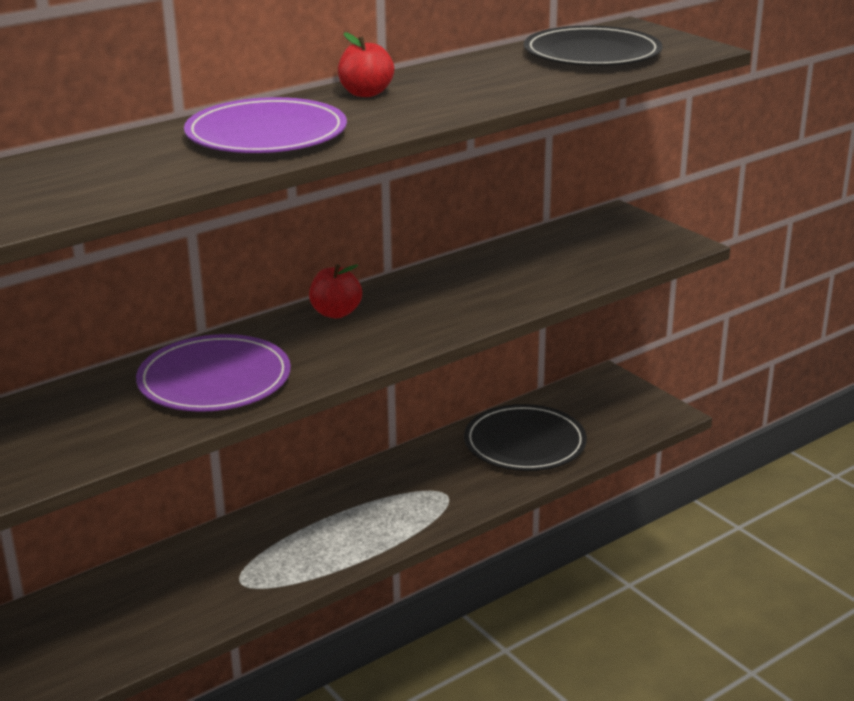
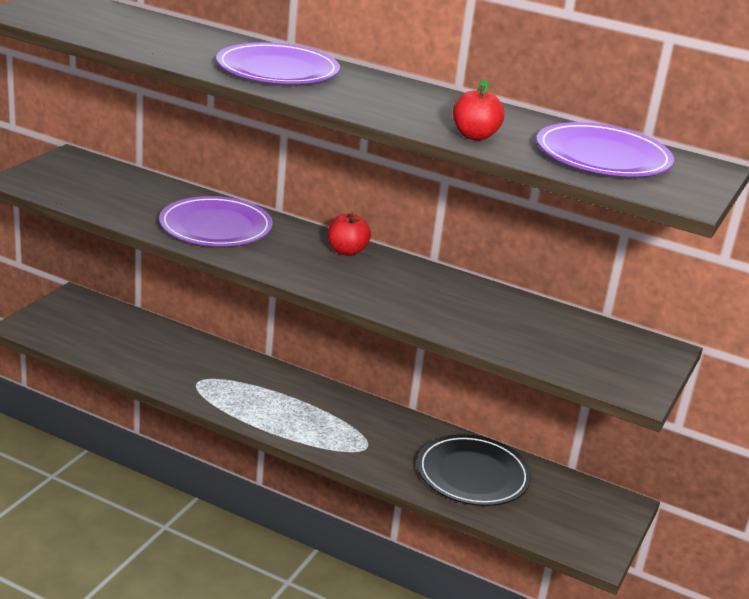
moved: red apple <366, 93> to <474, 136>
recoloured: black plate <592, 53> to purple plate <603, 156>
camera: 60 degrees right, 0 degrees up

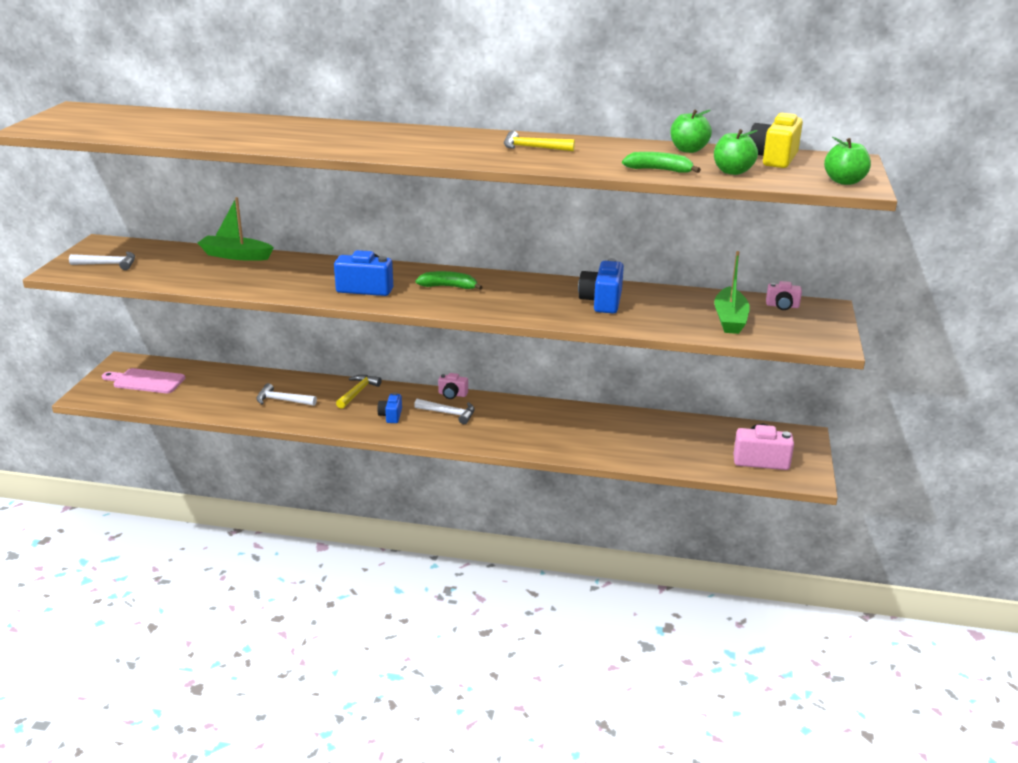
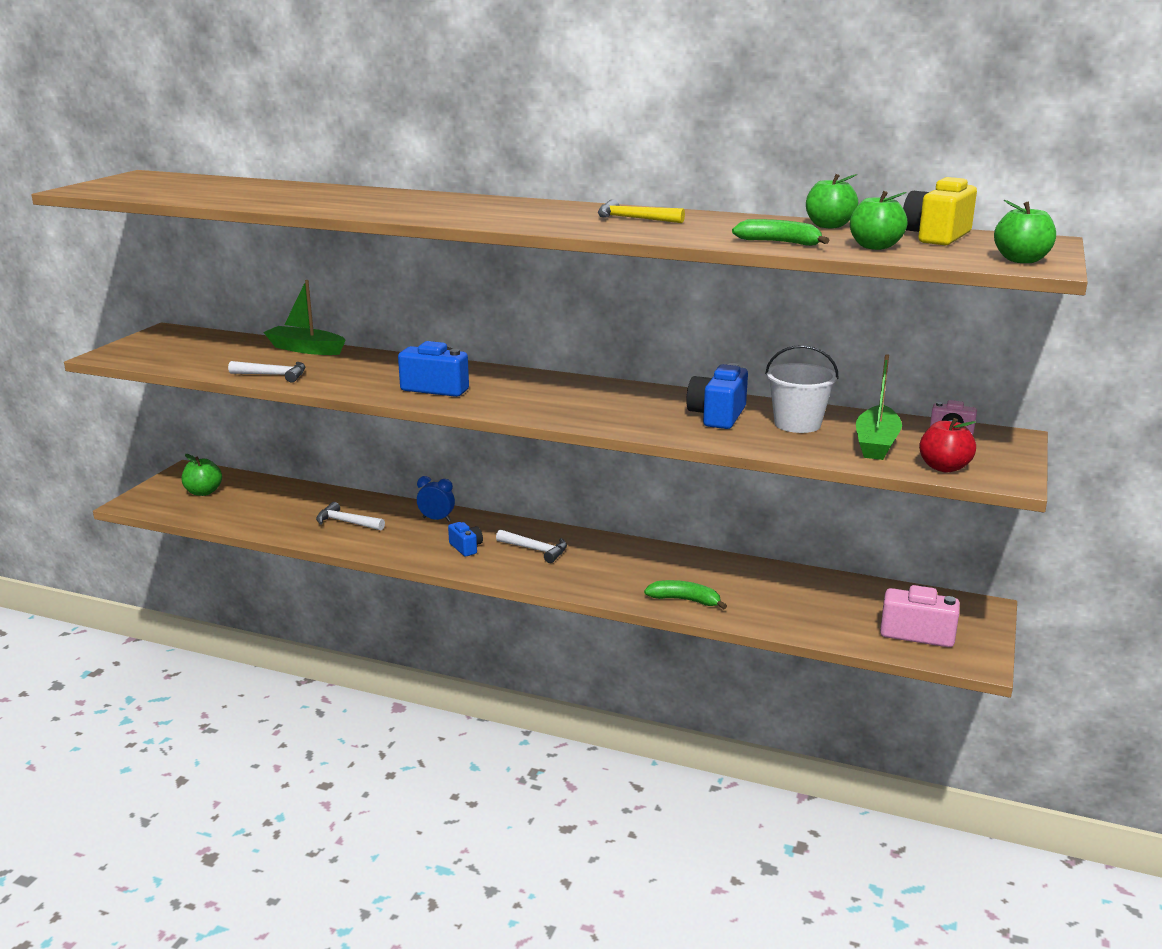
removed: pink camera <452, 394>
added: white bucket <797, 424>; red apple <944, 467>
moved: white hammer <108, 264> to <273, 375>; green banana <449, 287> to <685, 600>
replaced: pink cutting board <146, 381> to green apple <203, 492>; yellow hammer <358, 392> to blue clock <436, 519>
turned: blue camera <391, 416> = <466, 547> 135 degrees clockwise
camera: 10 degrees right, 5 degrees down

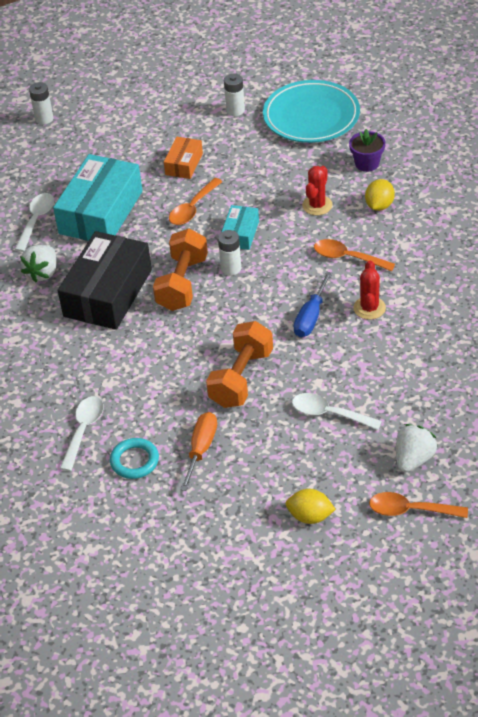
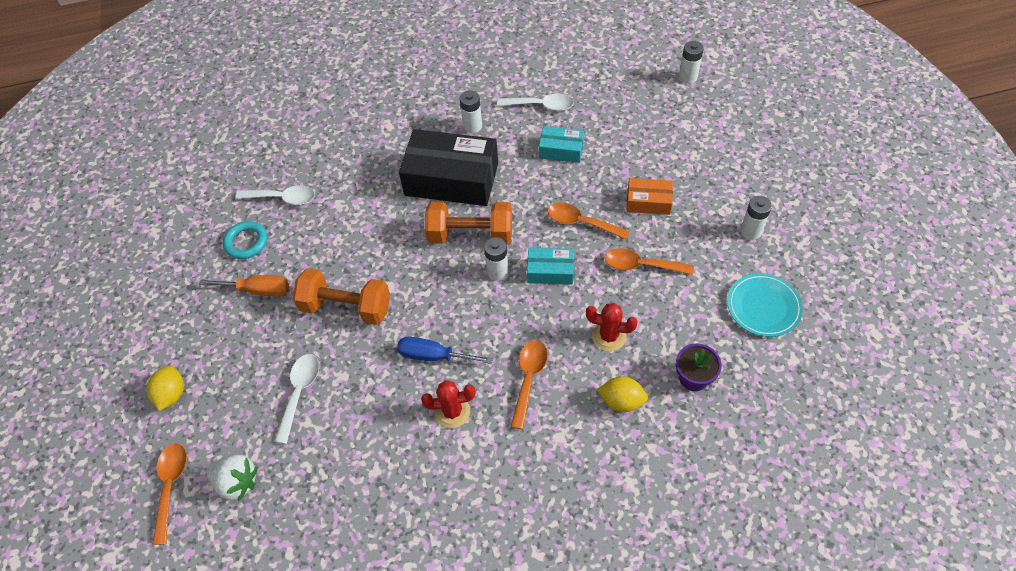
added: orange spoon <641, 265>
replaced: white strawberry <43, 273> to white battery <472, 126>
resized: turquoise plate <311, 116> = <763, 307> x0.63; turquoise box <101, 212> = <561, 150> x0.49
camera: 80 degrees right, 10 degrees up

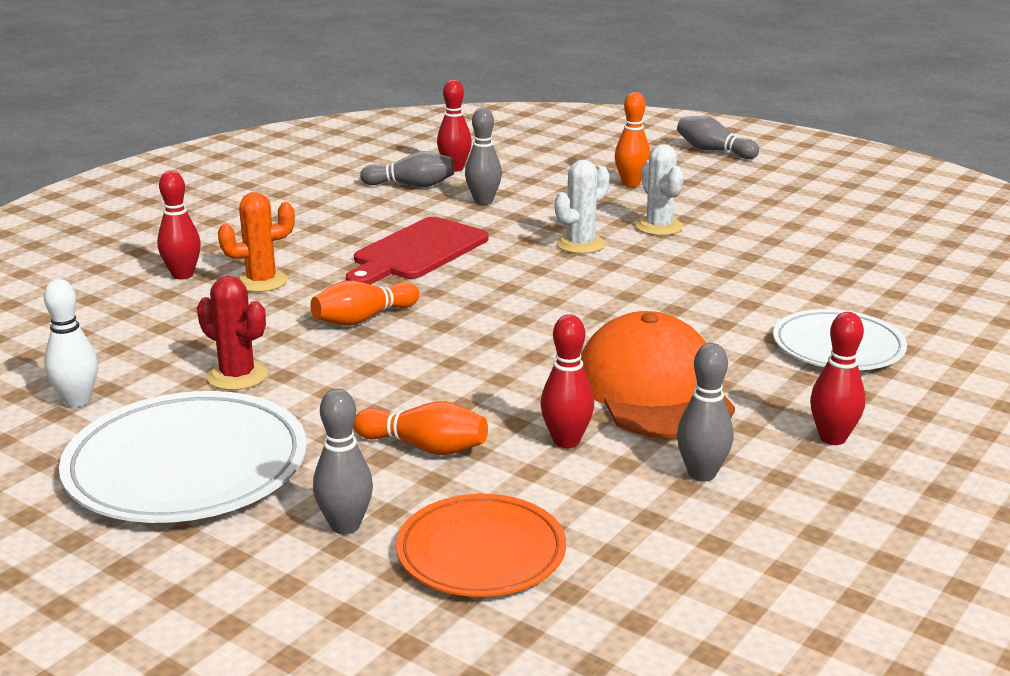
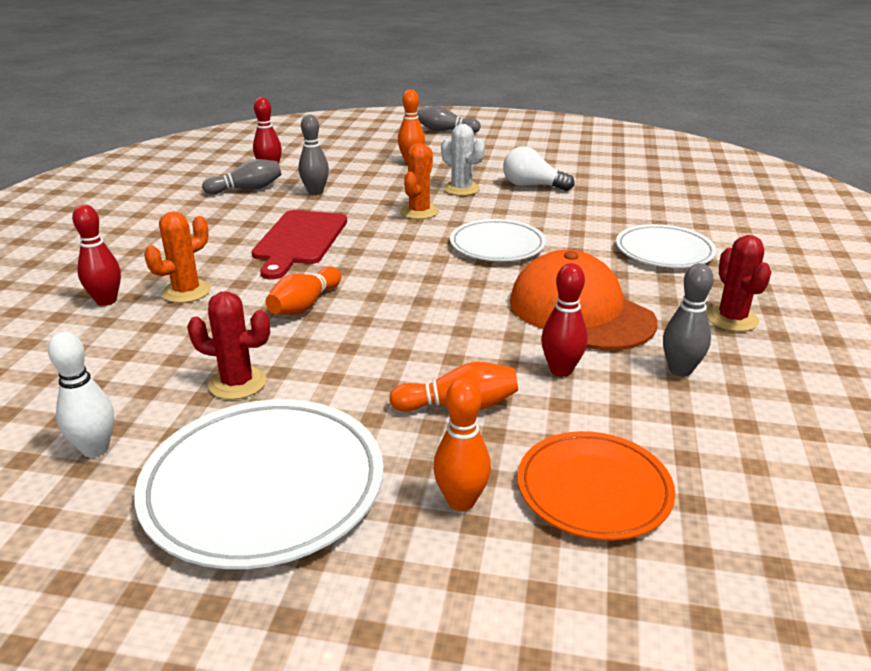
added: white light bulb <532, 186>; white plate <497, 245>
replaced: red bowling pin <832, 438> to red cactus <732, 319>
recoloured: white cactus <580, 244> to orange cactus <419, 212>; grey bowling pin <345, 526> to orange bowling pin <461, 501>
camera: 25 degrees left, 5 degrees up

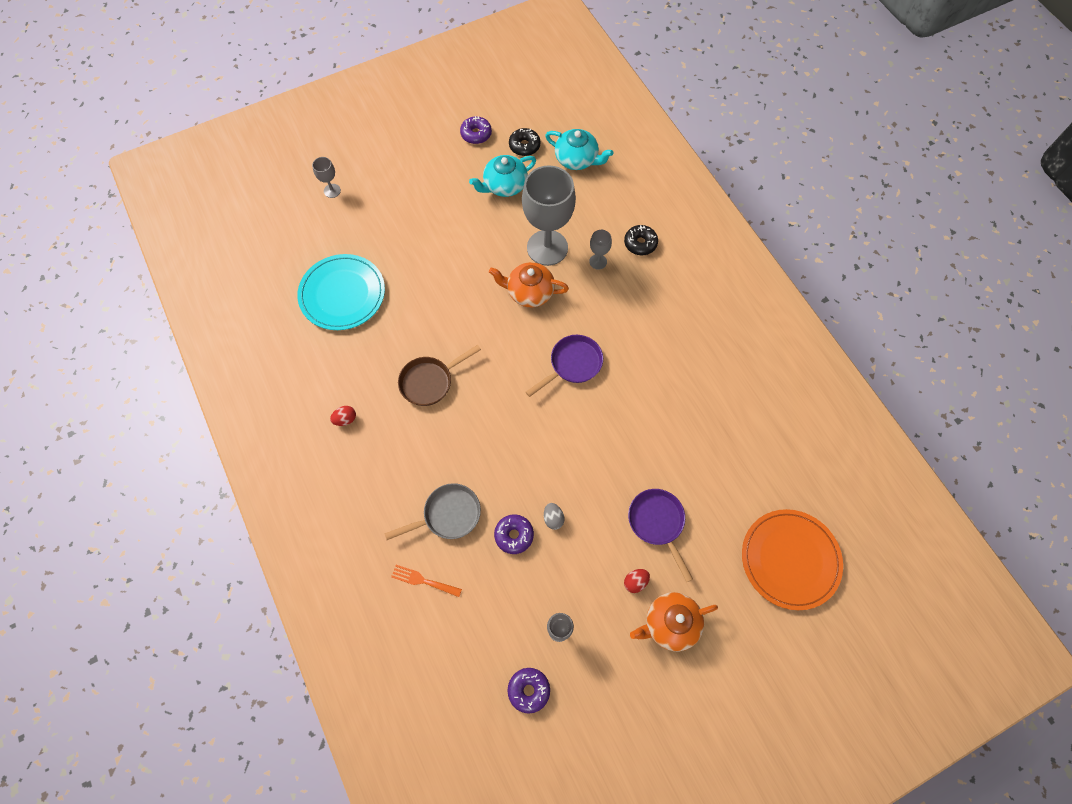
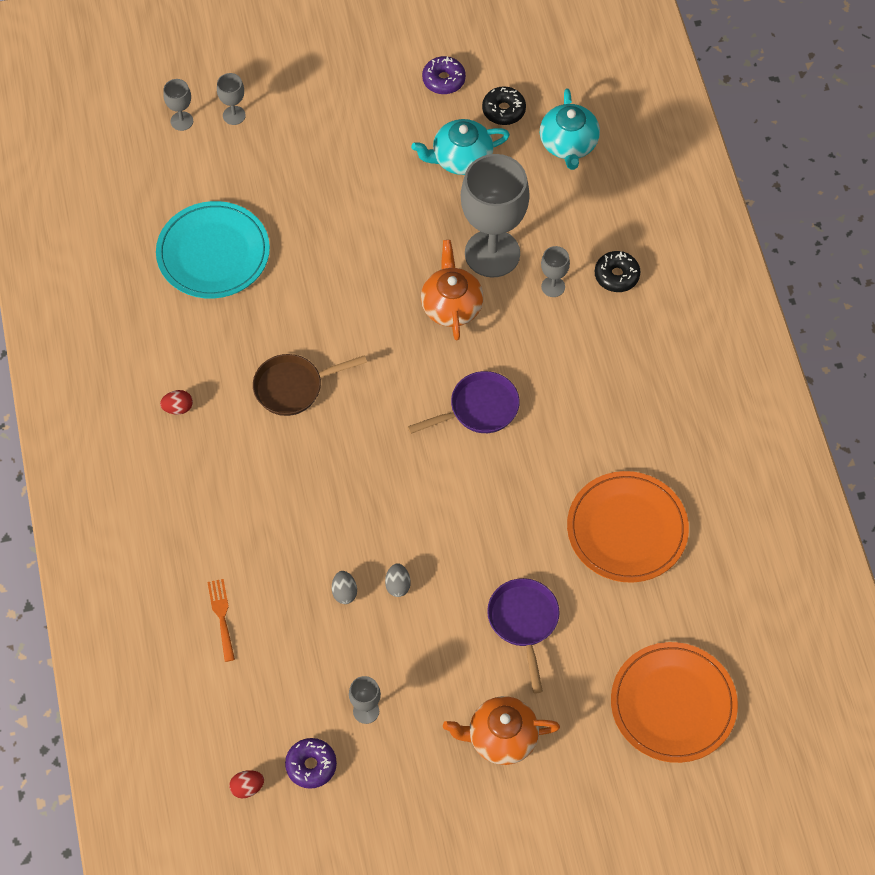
removed: grey pan <448, 515>
added: grey goblet <182, 121>; orange plate <627, 529>
moved: red egg <635, 582> to <247, 788>
replaced: purple donut <514, 535> to grey egg <344, 592>
turned: turquoise teapot <577, 159> = <568, 144> 45 degrees clockwise; orange teapot <529, 292> = <451, 305> 60 degrees clockwise; orange fork <423, 580> = <221, 616> 45 degrees clockwise
camera: 15 degrees right, 5 degrees down

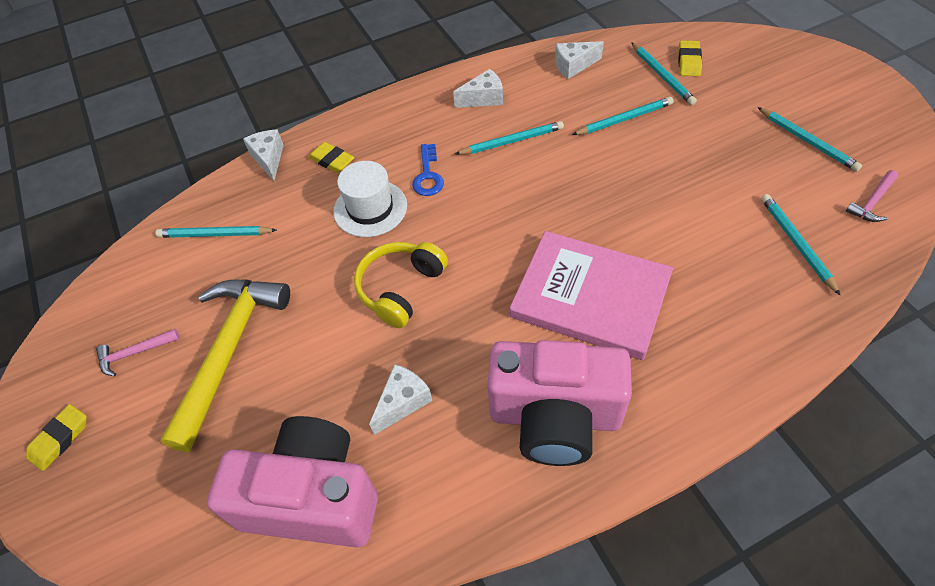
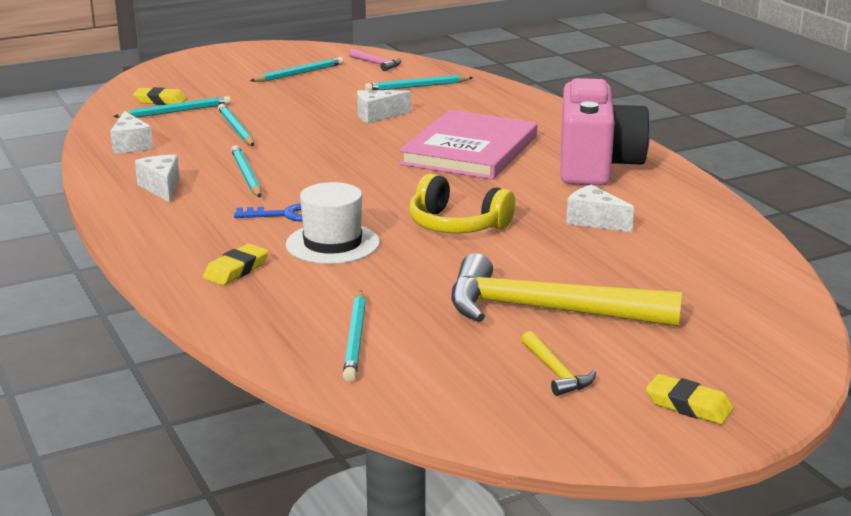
removed: pink camera <312, 498>
moved: white cheese <268, 159> to <377, 116>
recoloured: pink hammer <134, 353> to yellow hammer <556, 372>
camera: 95 degrees left, 30 degrees down

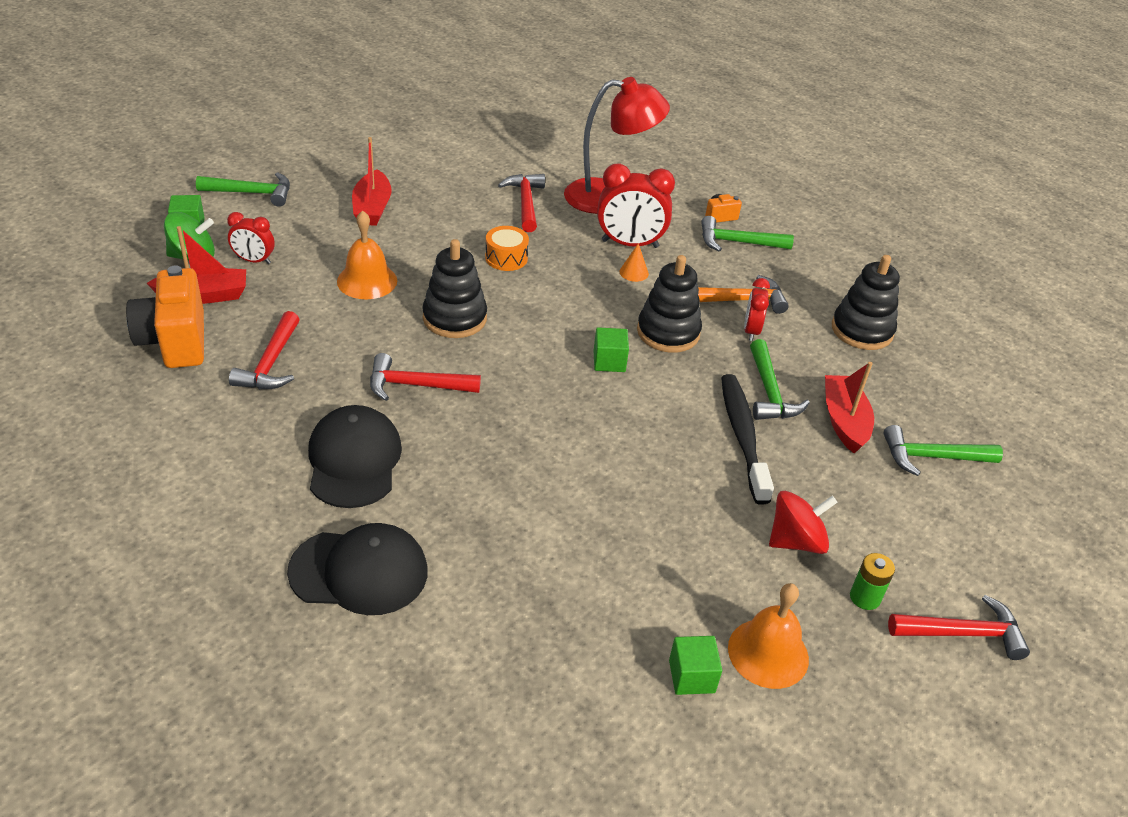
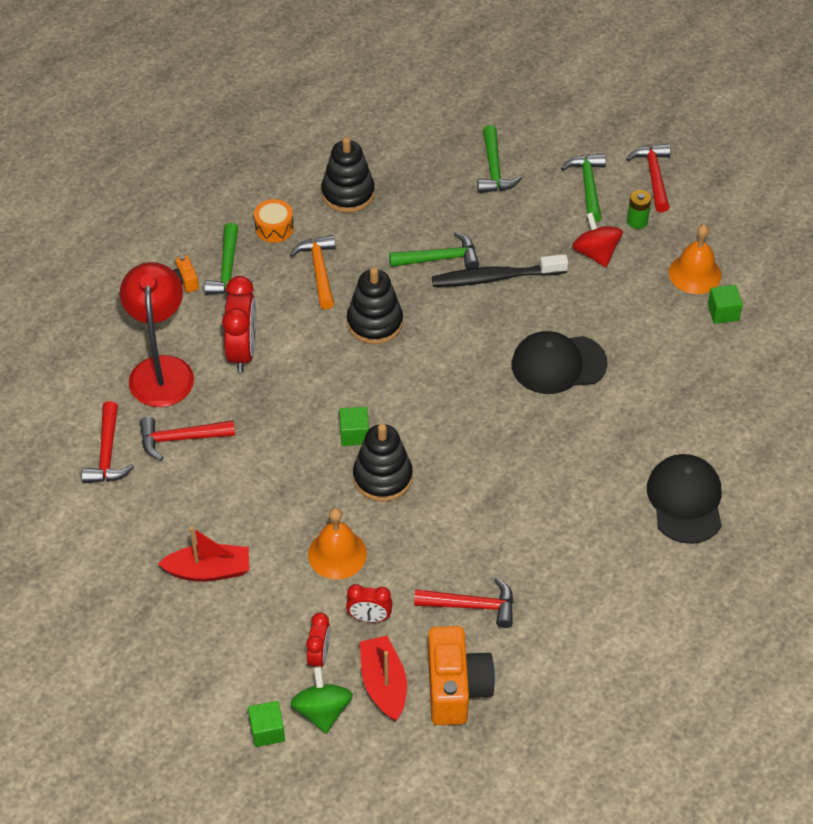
removed: orange cone <634, 272>; red boat <844, 421>
moved: green hammer <252, 193> to <588, 186>; orange drum <506, 258> to <274, 228>; red clock <751, 331> to <369, 618>; green cube <609, 361> to <354, 434>; red hammer <415, 385> to <107, 454>; black cap <354, 460> to <558, 364>
turned: orange camera <175, 341> = <456, 689> 75 degrees counterclockwise
camera: 90 degrees left, 10 degrees up

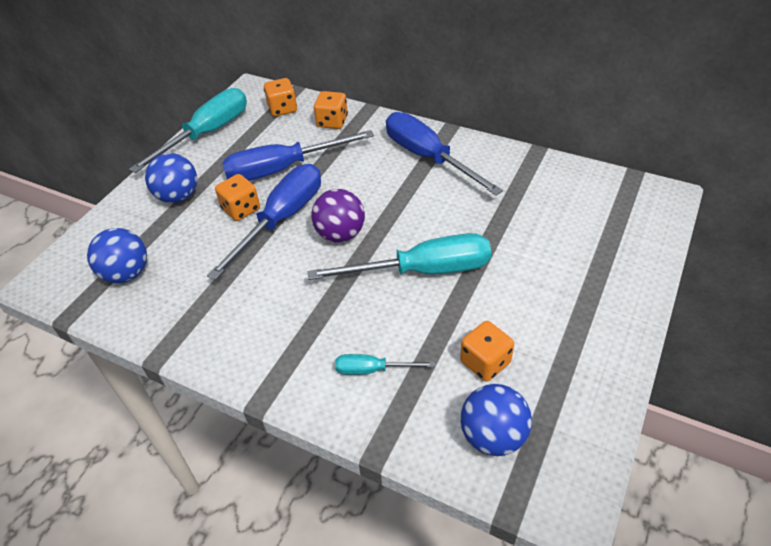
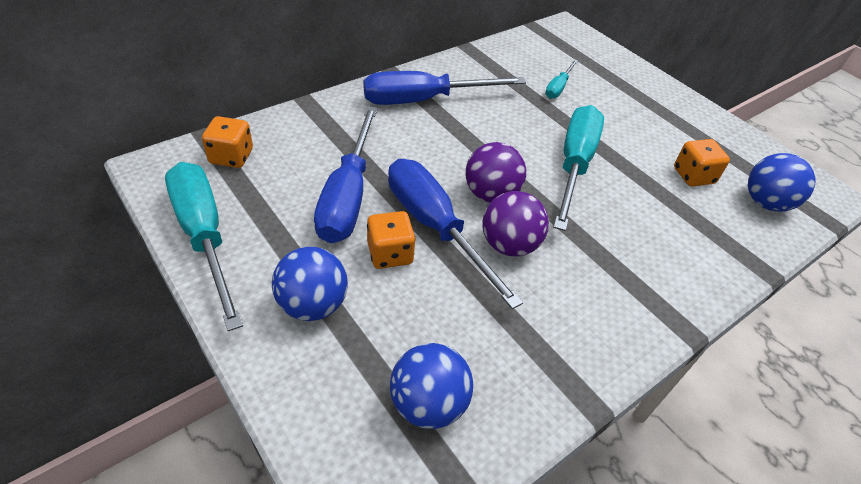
removed: orange dice <332, 122>
added: purple ball <509, 245>
moved: turquoise screwdriver <372, 370> to <558, 87>
camera: 70 degrees left, 0 degrees up

